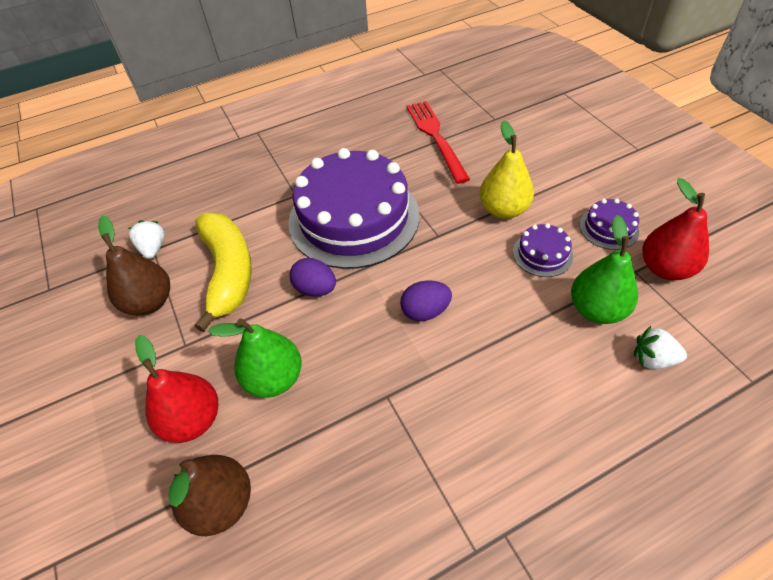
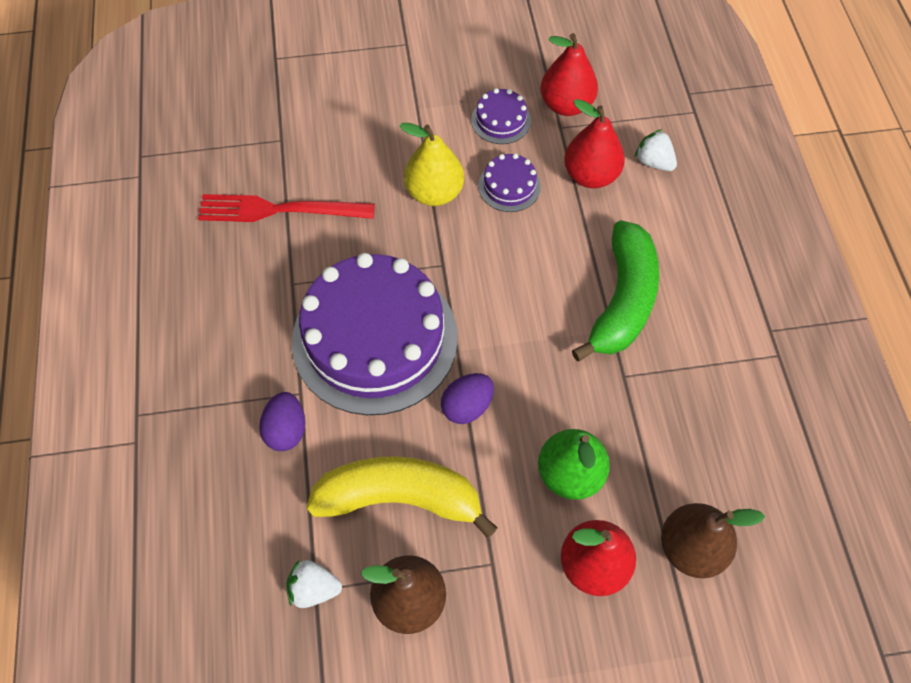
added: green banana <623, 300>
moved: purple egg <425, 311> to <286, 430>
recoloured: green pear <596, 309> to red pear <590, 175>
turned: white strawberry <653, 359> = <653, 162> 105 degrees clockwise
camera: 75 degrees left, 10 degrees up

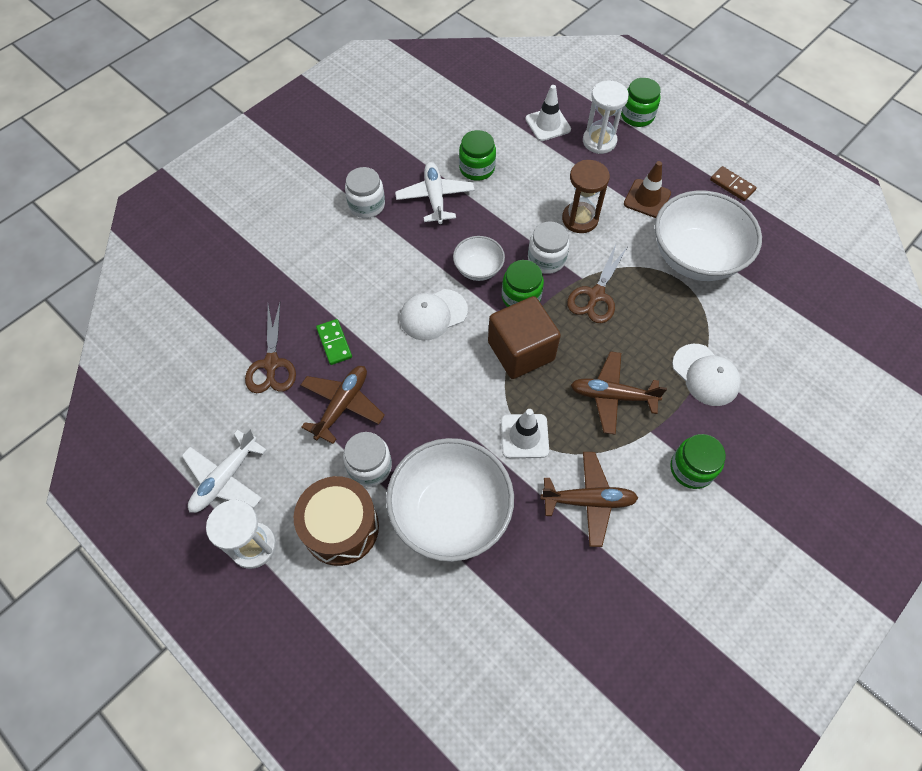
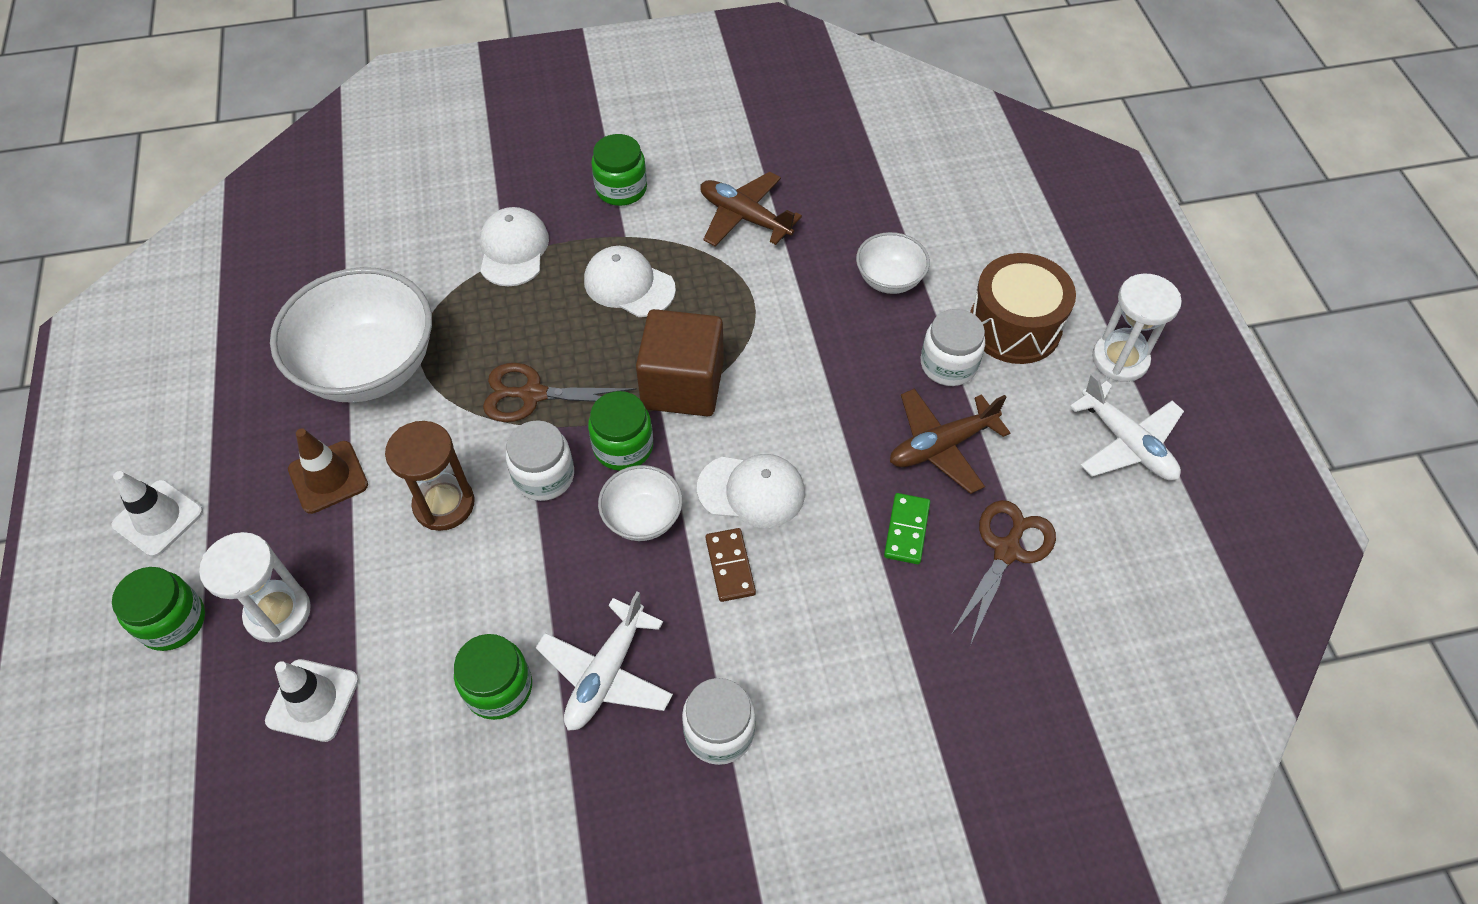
moved: brown domino <732, 185> to <730, 566>; white traffic cone <524, 436> to <158, 518>
replaced: brown plane <612, 396> to white cap <629, 285>
turned: brown scissors <596, 295> = <533, 394> 150 degrees counterclockwise; white plane <225, 478> = <1126, 443> 75 degrees clockwise
resized: white bowl <450, 512> = <889, 279> x0.50
camera: 145 degrees left, 5 degrees down

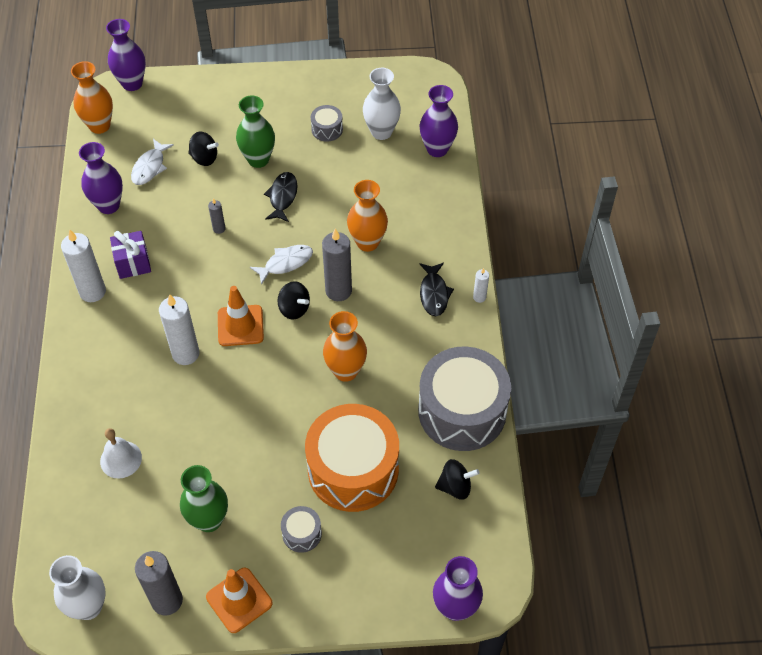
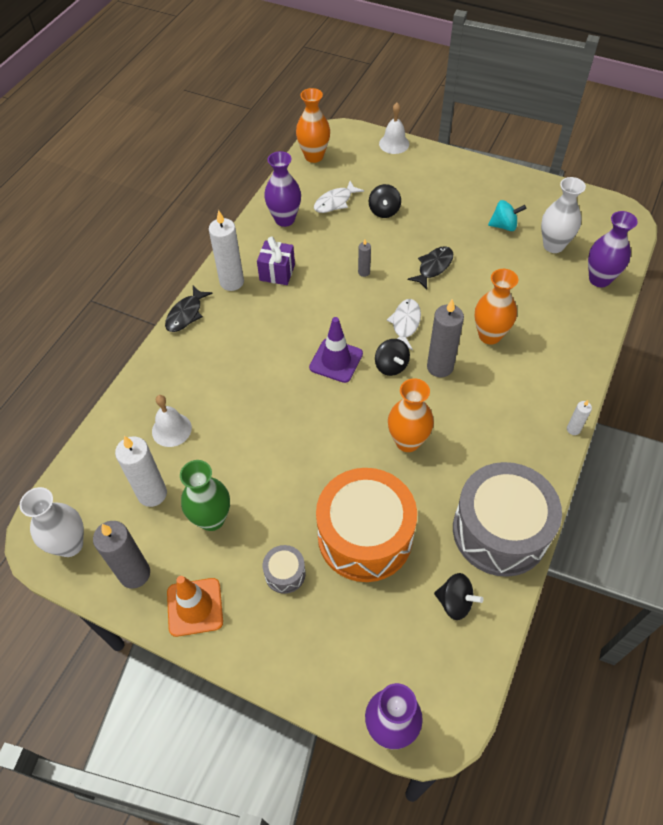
removed: purple vase <132, 83>; green vase <258, 159>
added: white bell <394, 144>
moved: black fish <434, 294> to <186, 314>; white candle <185, 354> to <152, 494>
replaced: grey drum <327, 129> to turquoise spinning top <504, 226>
recoloured: orange traffic cone <240, 326> to purple traffic cone <336, 360>
turned: black spinning top <204, 158> = <384, 211> 45 degrees clockwise; white fish <285, 263> = <405, 324> 75 degrees counterclockwise
camera: 30 degrees right, 0 degrees up

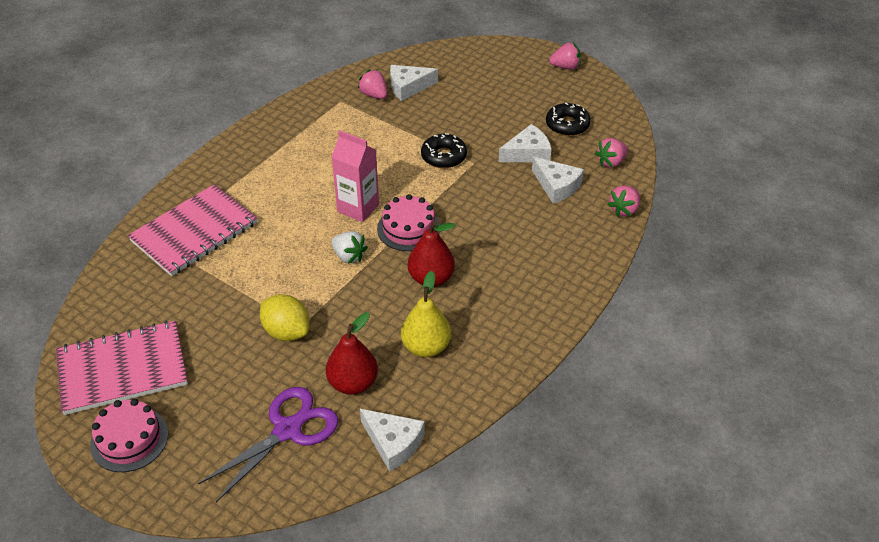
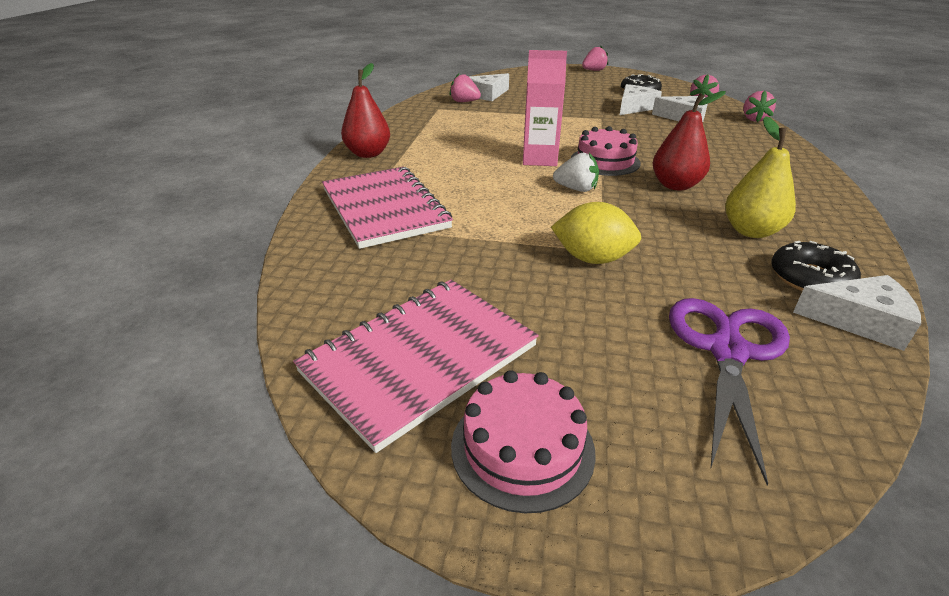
moved: black donut <443, 156> to <810, 278>; red pear <353, 383> to <368, 154>
turned: pink notebook <194, 232> = <384, 209> 45 degrees counterclockwise
camera: 25 degrees left, 10 degrees down

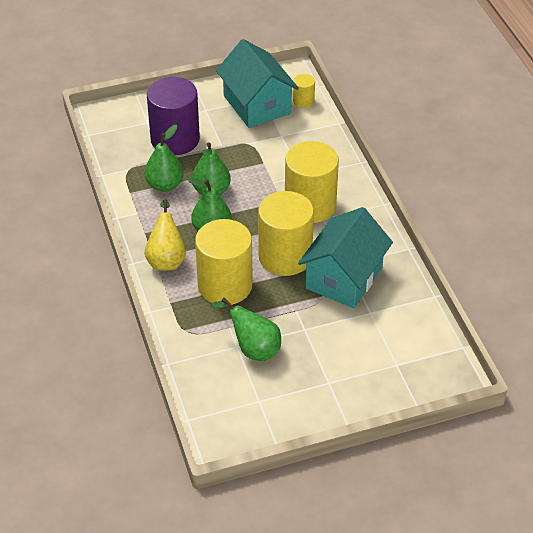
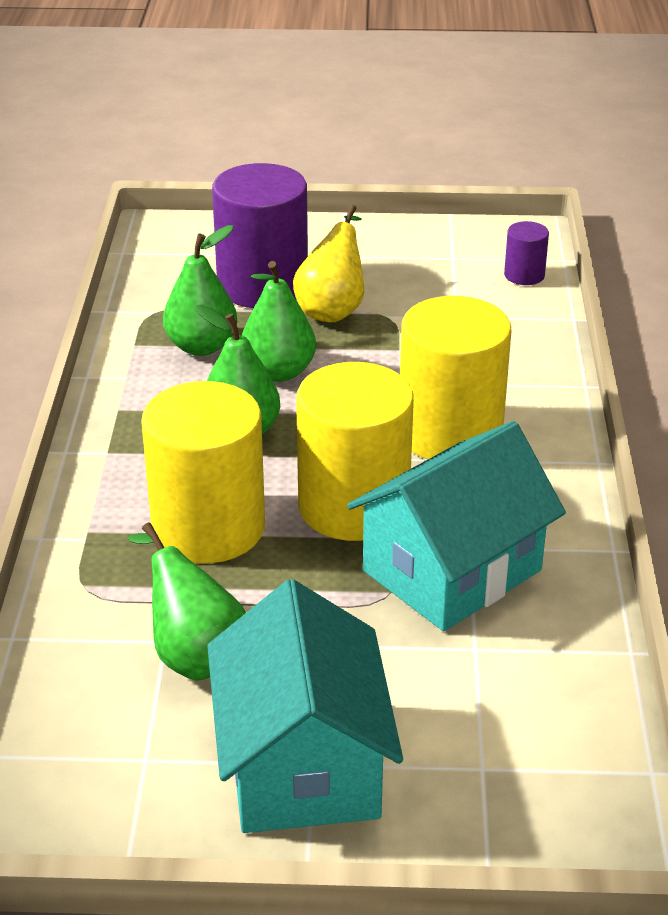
moved: turquoise house <257, 104> to <302, 764>; yellow pear <166, 259> to <333, 309>
recoloured: yellow cylinder <303, 101> to purple cylinder <524, 275>
camera: 20 degrees right, 10 degrees down

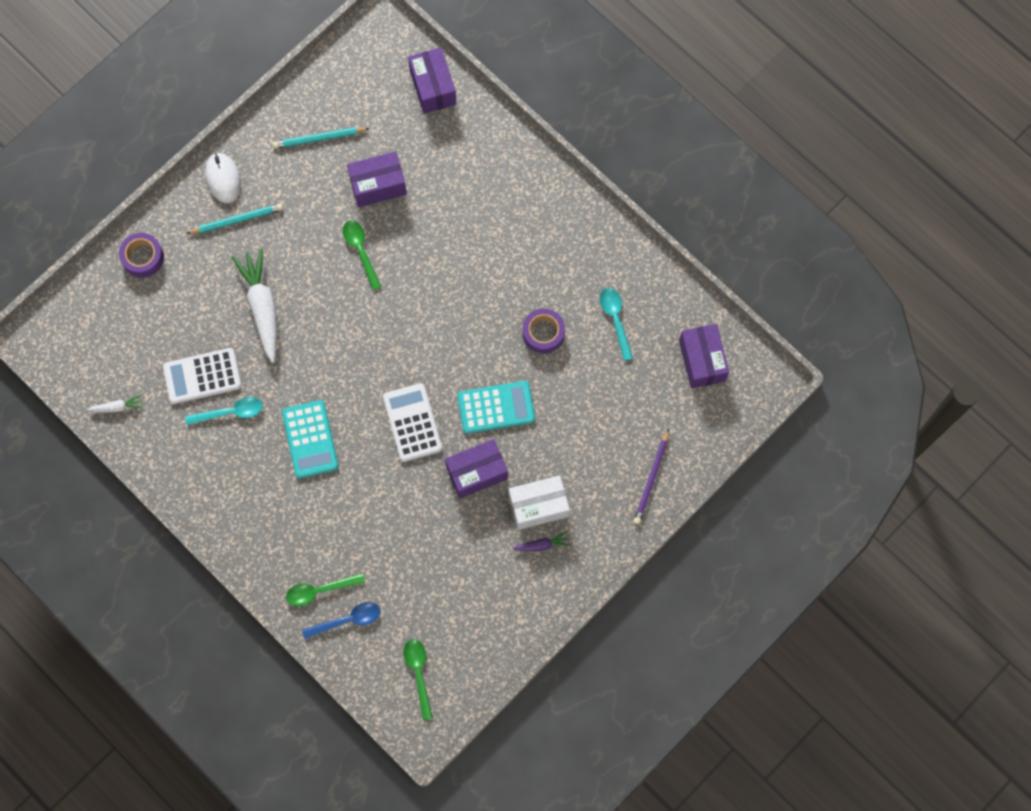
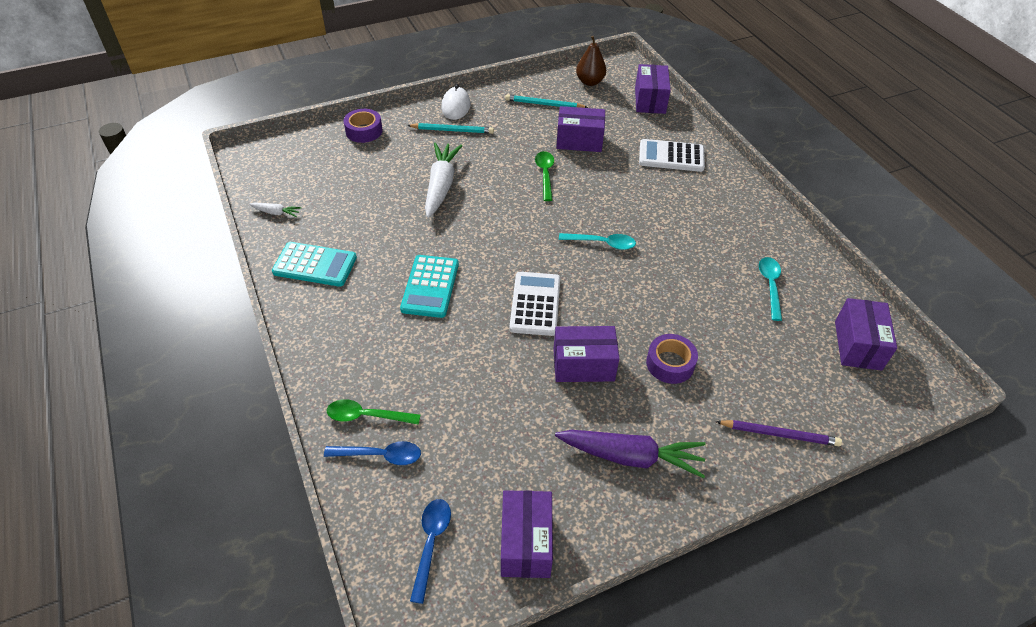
removed: white box <538, 506>
added: brown pear <590, 82>; purple box <525, 543>
moved: purple tape <543, 333> to <670, 363>; white calculator <202, 376> to <671, 156>; turquoise calculator <496, 407> to <315, 265>; turquoise spoon <230, 412> to <602, 243>
recoloured: green spoon <418, 673> to blue spoon <431, 543>
turned: purple pencil <652, 478> = <779, 434> 120 degrees counterclockwise
resized: purple carrot <542, 545> = <631, 457> x2.17
camera: 20 degrees right, 25 degrees down

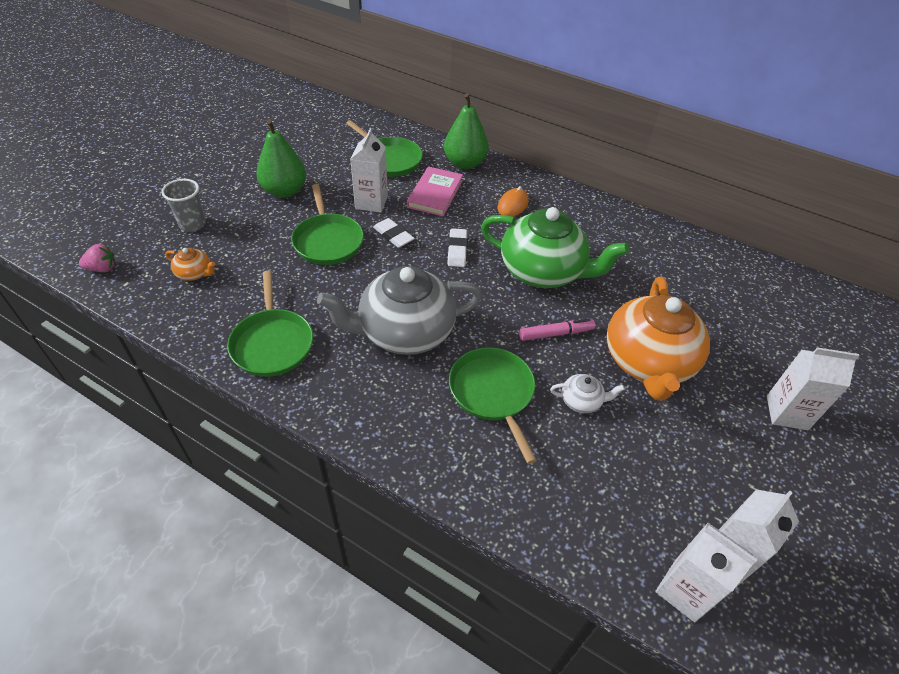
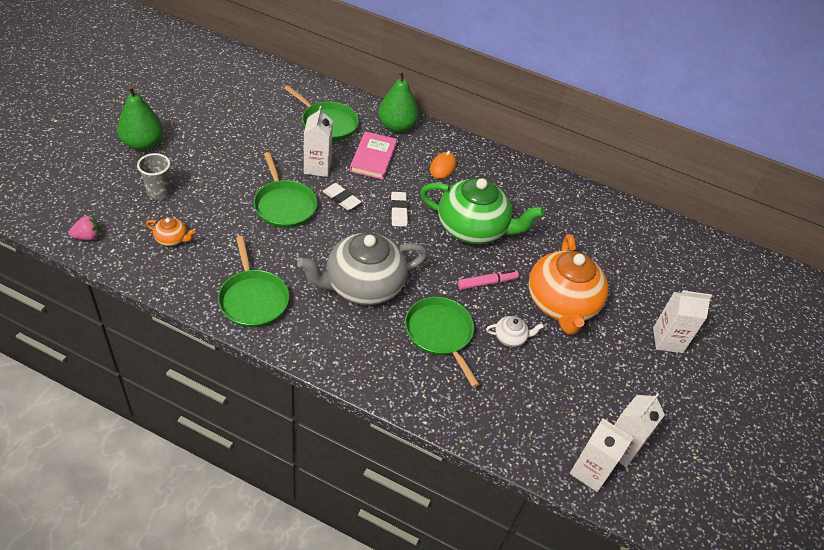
moved: green pear <284, 191> to <143, 144>
camera: 10 degrees left, 0 degrees up

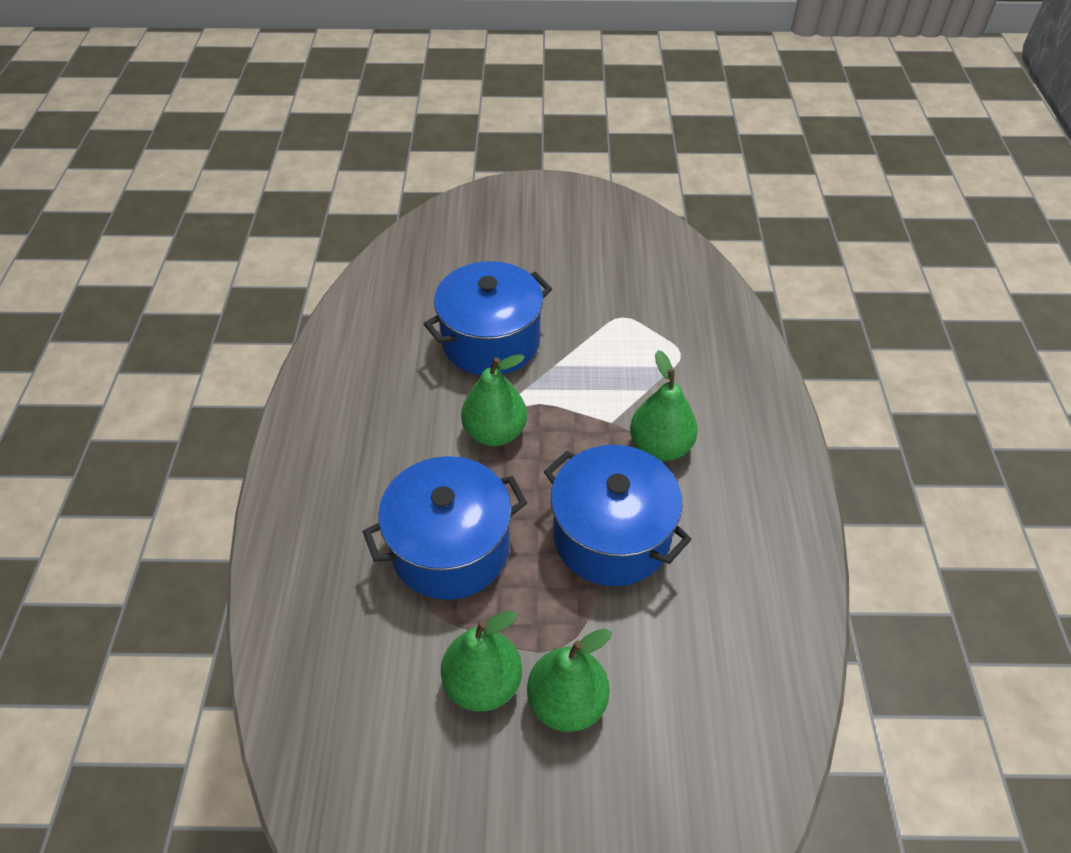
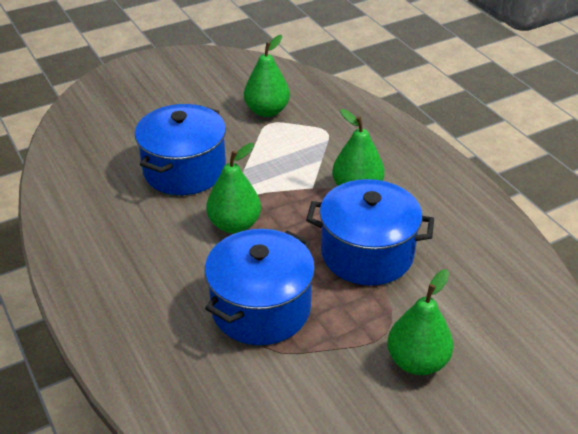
moved: green pear <483, 683> to <267, 111>
camera: 30 degrees left, 10 degrees down

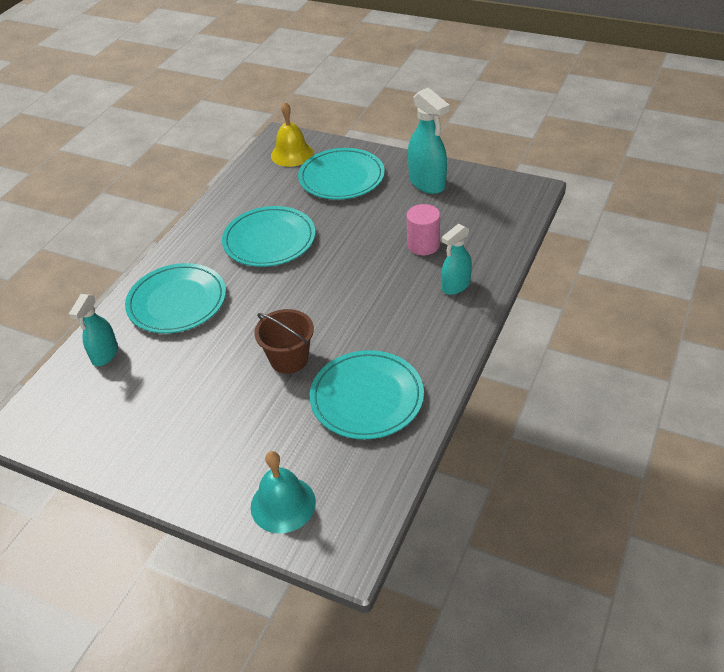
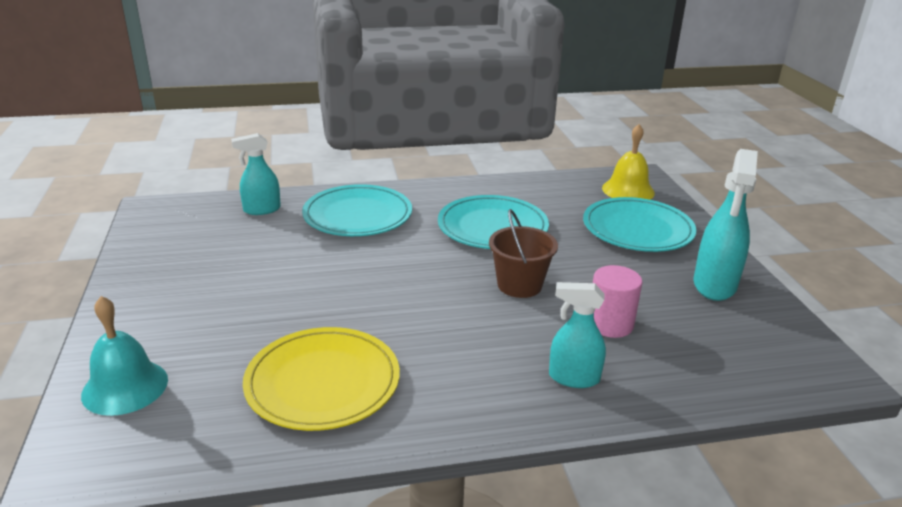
moved: brown bucket <289, 359> to <519, 285>
recoloured: turquoise plate <367, 398> to yellow plate <323, 382>
camera: 50 degrees right, 15 degrees down

